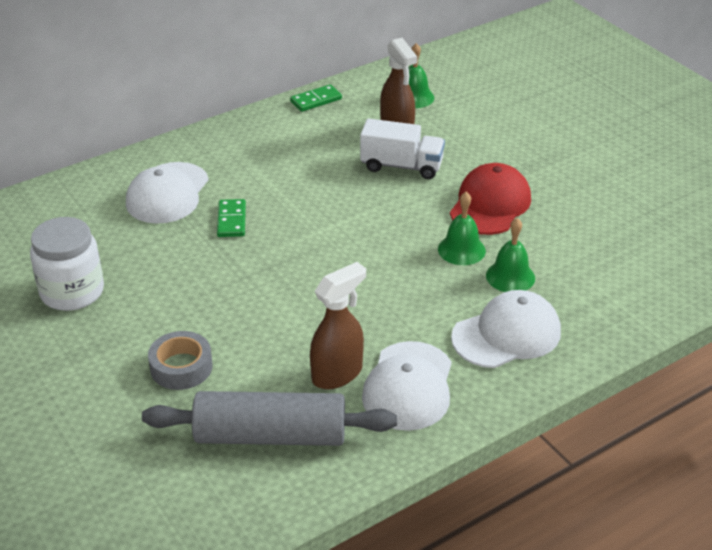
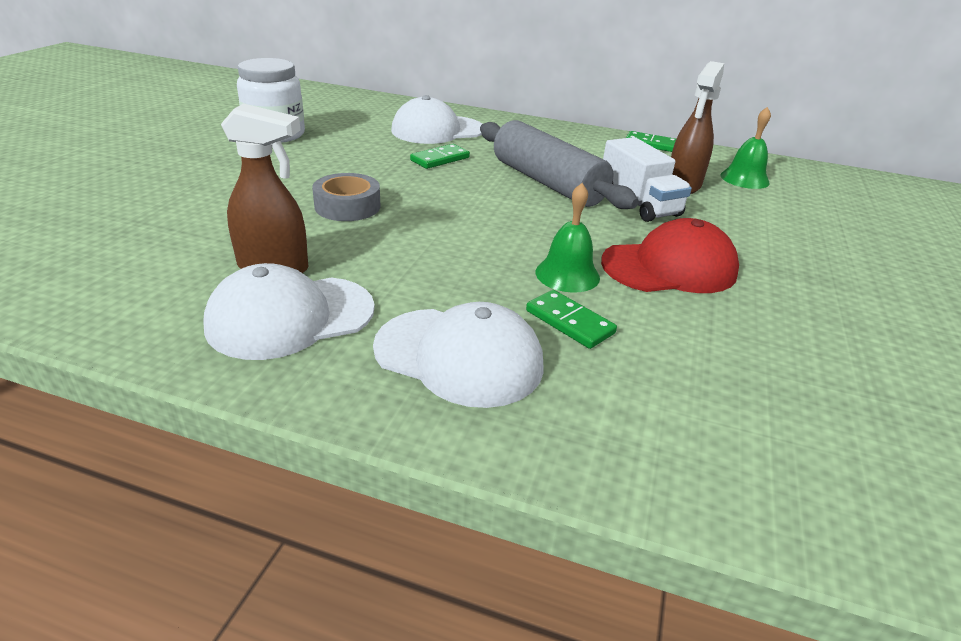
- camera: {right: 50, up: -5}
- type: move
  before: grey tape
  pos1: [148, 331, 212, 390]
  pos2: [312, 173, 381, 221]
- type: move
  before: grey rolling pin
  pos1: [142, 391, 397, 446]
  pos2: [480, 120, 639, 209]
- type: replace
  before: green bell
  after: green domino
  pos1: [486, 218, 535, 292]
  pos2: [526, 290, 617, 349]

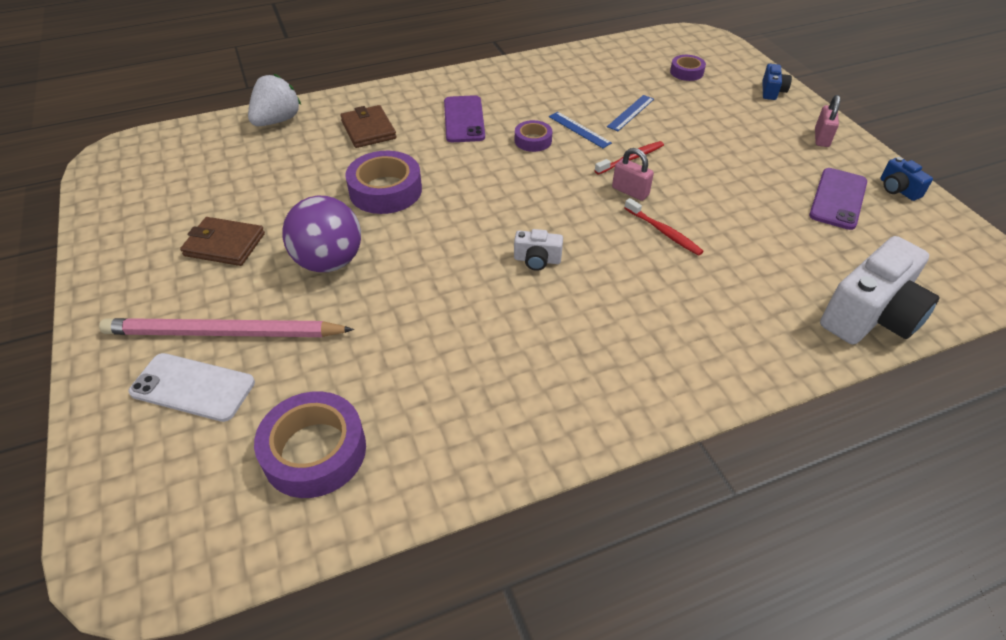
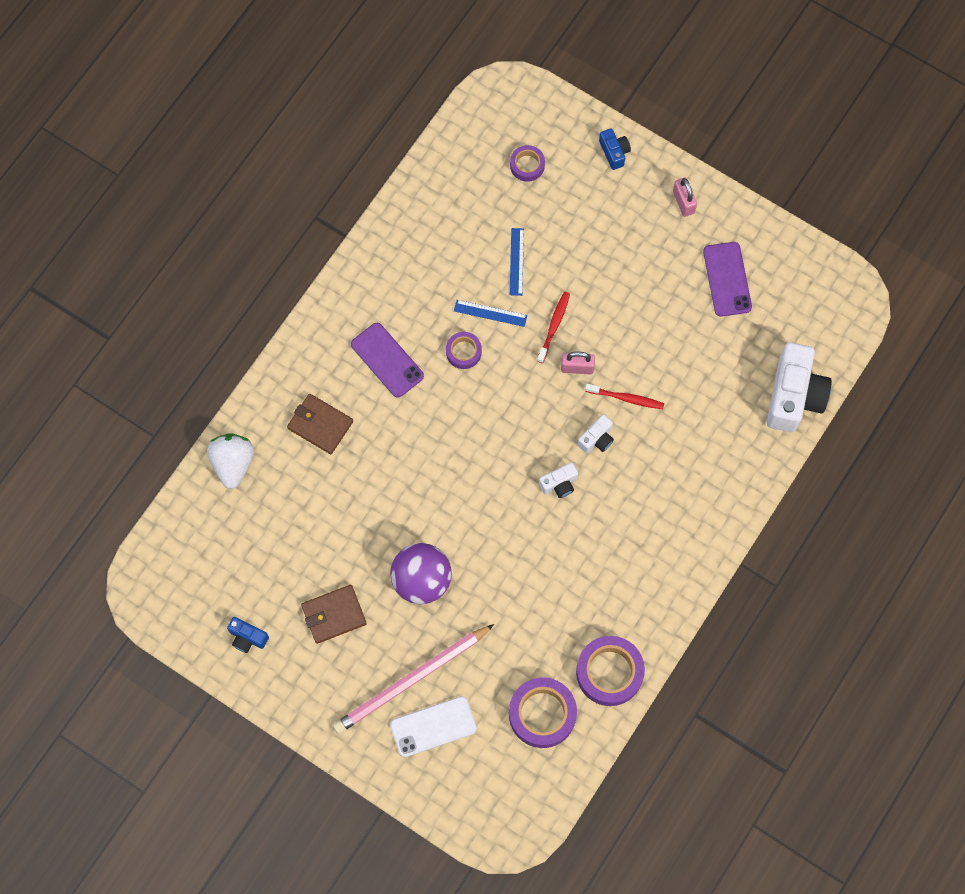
- camera: {right: -35, up: 25}
- type: move
  before: blue camera
  pos1: [880, 157, 933, 201]
  pos2: [227, 617, 269, 653]
- type: move
  before: purple tape
  pos1: [345, 151, 422, 214]
  pos2: [576, 636, 645, 706]
- type: insert
  after: white camera
  pos2: [578, 414, 614, 453]

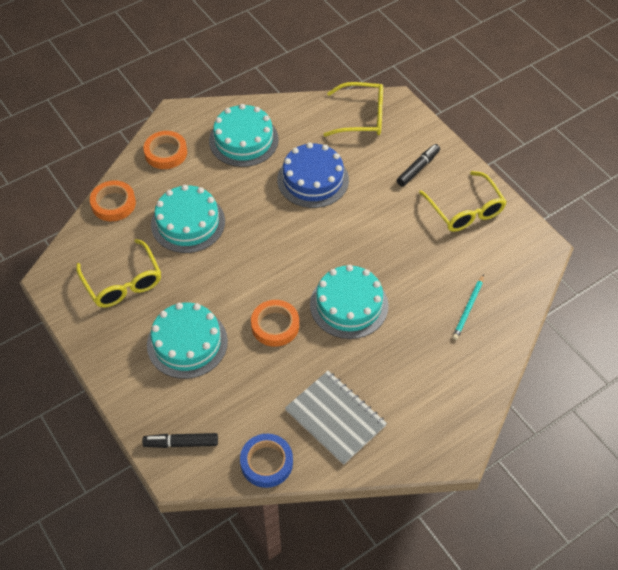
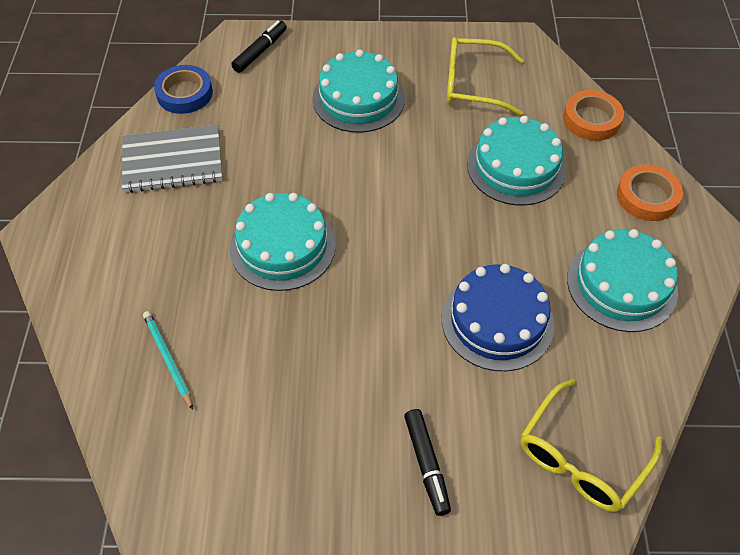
- camera: {right: 125, up: 0}
- type: delete
  before: orange tape
  pos1: [251, 300, 299, 347]
- type: delete
  before: yellow glasses
  pos1: [419, 171, 507, 232]

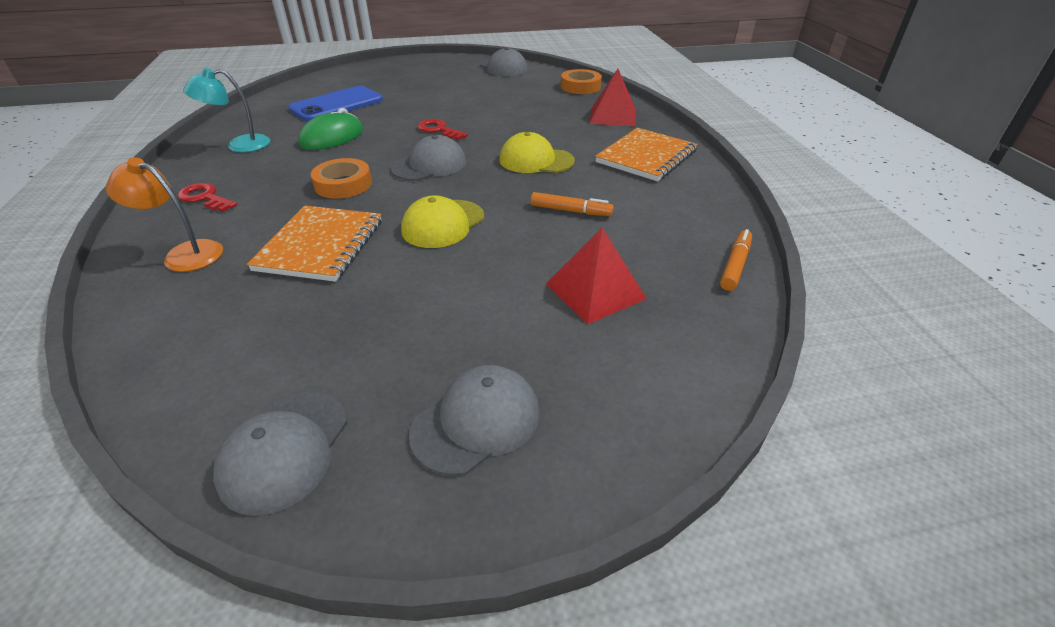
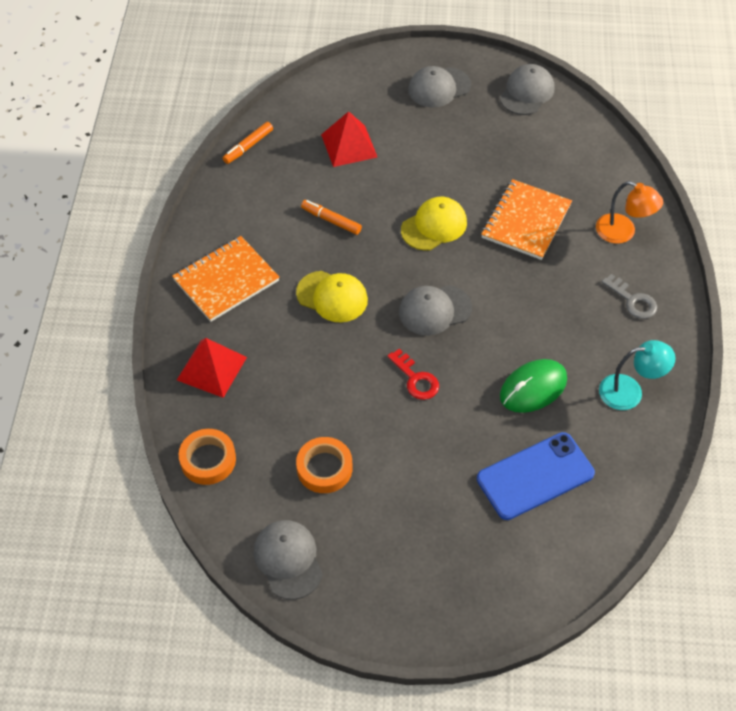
- camera: {right: -165, up: 15}
- type: move
  before: orange tape
  pos1: [311, 158, 372, 199]
  pos2: [296, 437, 352, 493]
- type: recolor
  before: red key
  after: grey key
  pos1: [178, 183, 237, 212]
  pos2: [602, 274, 657, 319]

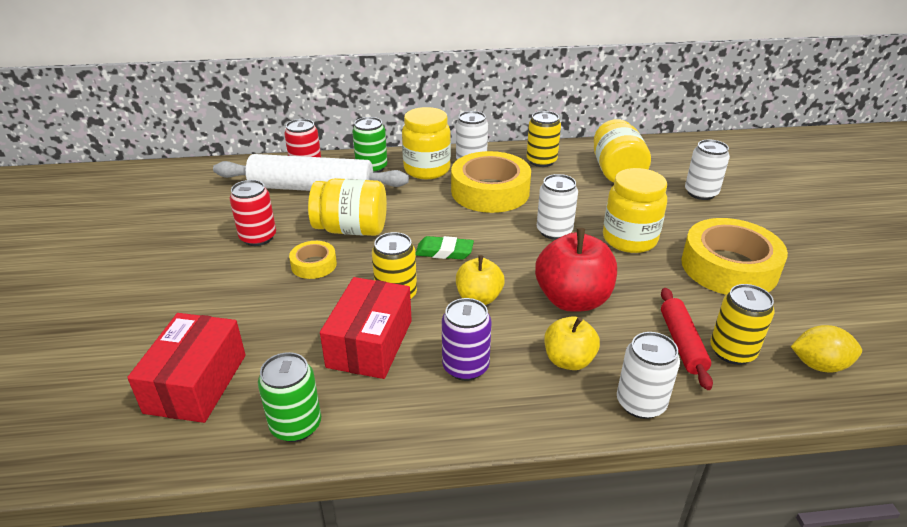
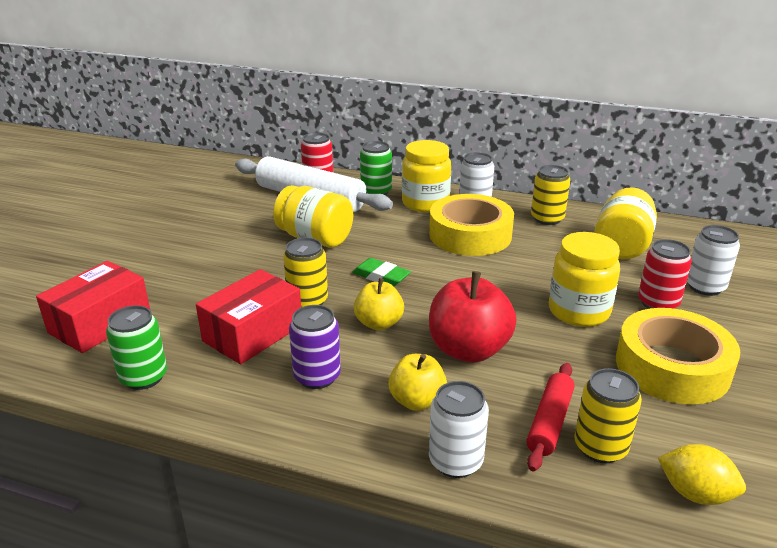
- camera: {right: 25, up: -5}
- type: move
  before: red can
  pos1: [230, 180, 276, 246]
  pos2: [638, 239, 692, 309]
- type: delete
  before: yellow tape
  pos1: [289, 241, 337, 279]
- type: delete
  before: white can
  pos1: [537, 174, 578, 240]

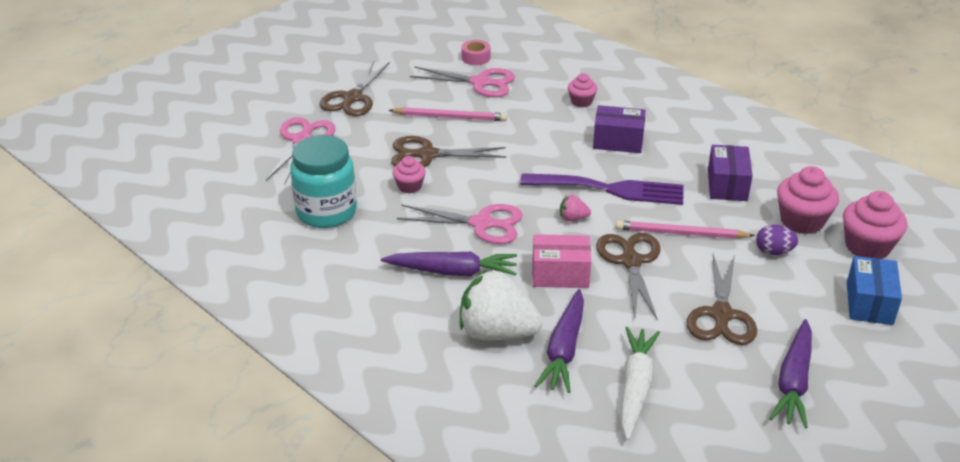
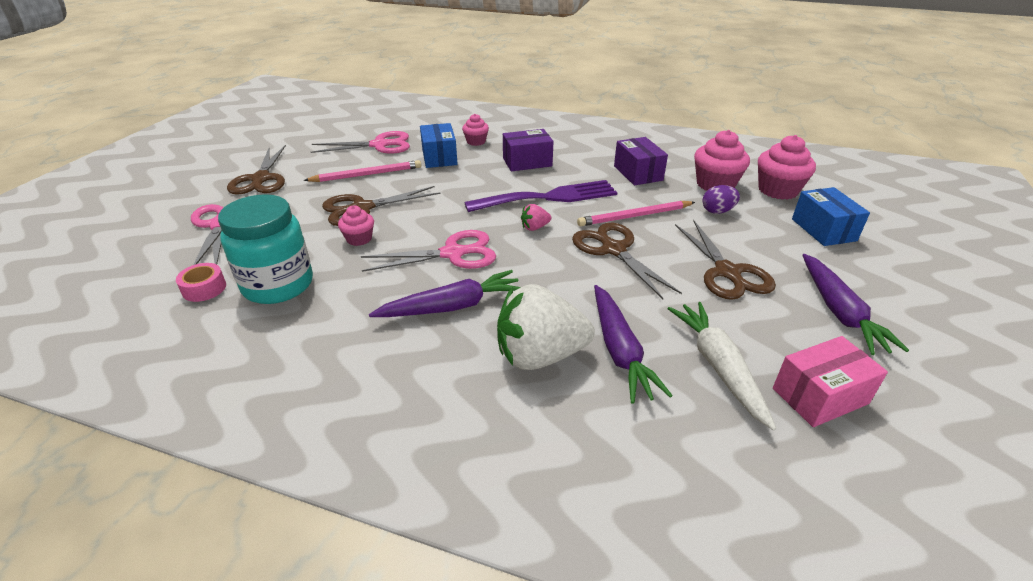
- camera: {right: -25, up: 0}
- type: move
  before: pink tape
  pos1: [461, 40, 491, 65]
  pos2: [176, 263, 226, 302]
- type: insert
  after: blue box
  pos2: [420, 123, 457, 168]
- type: move
  before: pink box
  pos1: [532, 234, 591, 288]
  pos2: [773, 336, 888, 427]

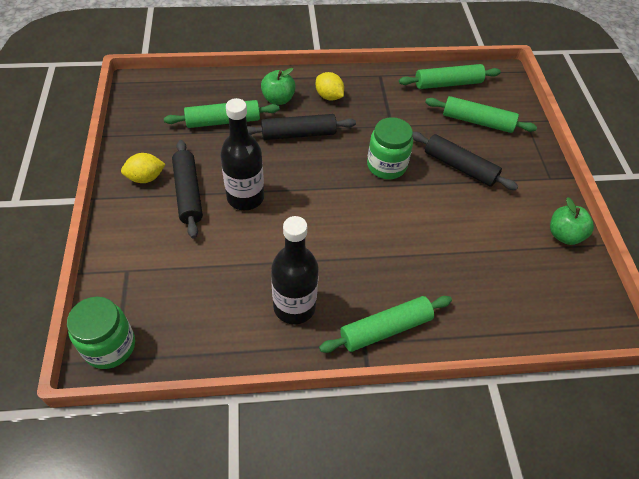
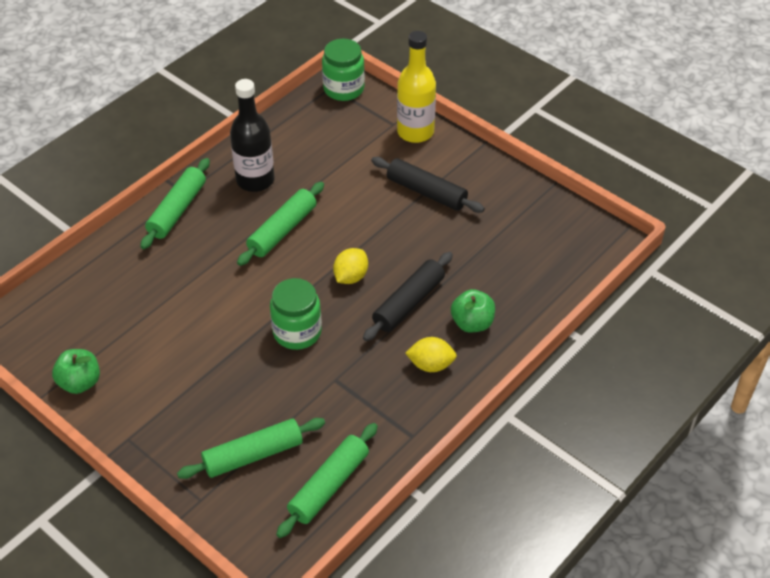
- camera: {right: 140, up: -5}
- type: move
  before: green rolling pin
  pos1: [164, 100, 279, 128]
  pos2: [237, 182, 324, 266]
- type: move
  before: yellow lemon
  pos1: [121, 153, 166, 183]
  pos2: [333, 248, 368, 284]
- type: insert
  after: yellow bottle
  pos2: [397, 31, 436, 143]
- type: delete
  before: black bottle
  pos1: [220, 98, 264, 210]
- type: delete
  before: black rolling pin
  pos1: [412, 132, 518, 190]

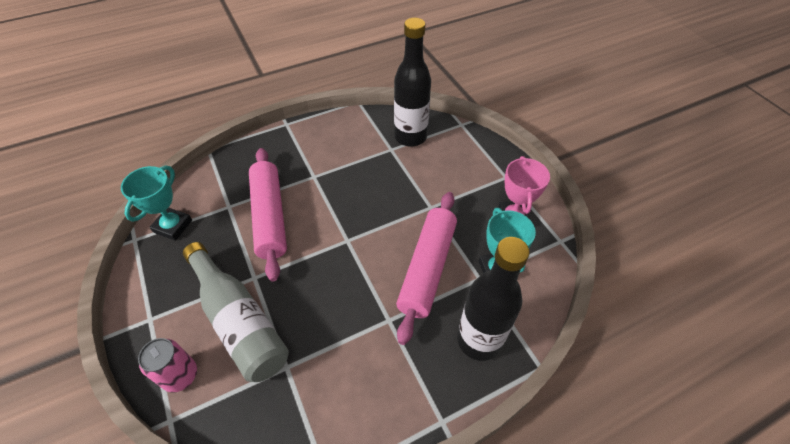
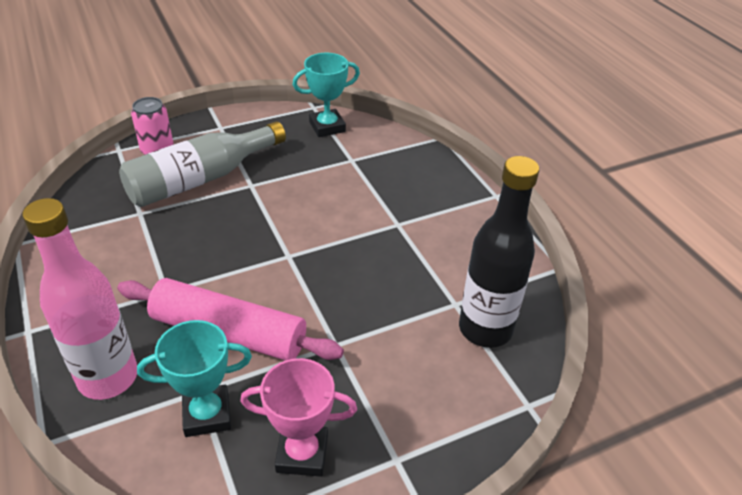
- camera: {right: 90, up: -10}
- type: recolor
  before: black bottle
  after: pink bottle
  pos1: [457, 237, 530, 361]
  pos2: [22, 198, 137, 400]
- type: rotate
  before: turquoise trophy
  pos1: [121, 166, 192, 241]
  pos2: [292, 53, 360, 137]
  turn: -45
- type: delete
  before: pink rolling pin
  pos1: [249, 148, 287, 282]

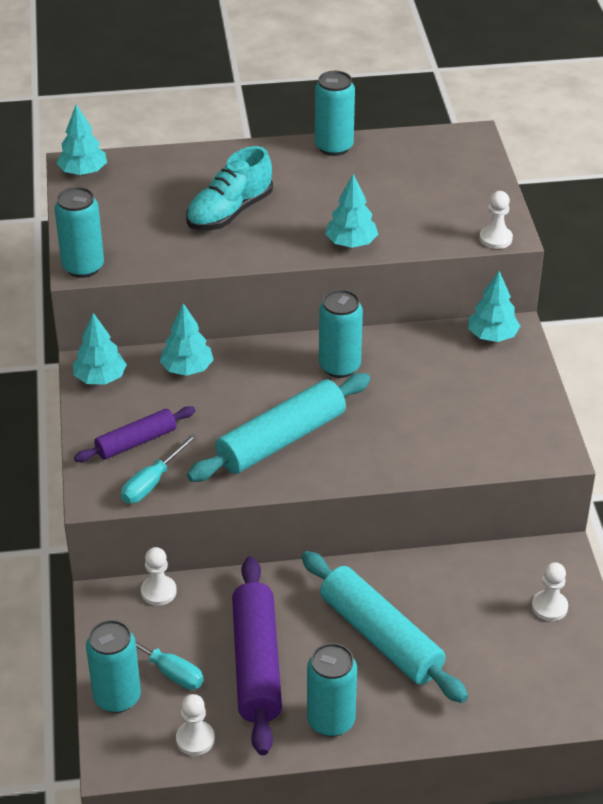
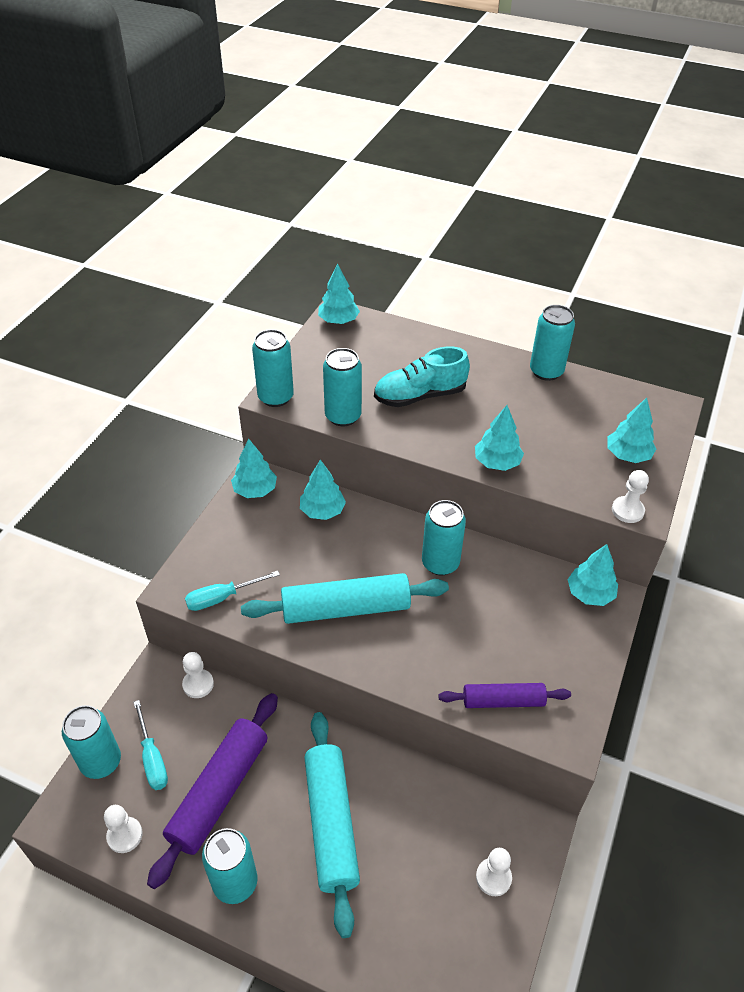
- camera: {right: 30, up: 5}
- type: insert
  after: turquoise can
  pos2: [323, 348, 362, 426]
- type: move
  before: purple rolling pin
  pos1: [74, 406, 195, 462]
  pos2: [438, 683, 571, 708]
- type: insert
  after: turquoise tree
  pos2: [607, 398, 656, 463]

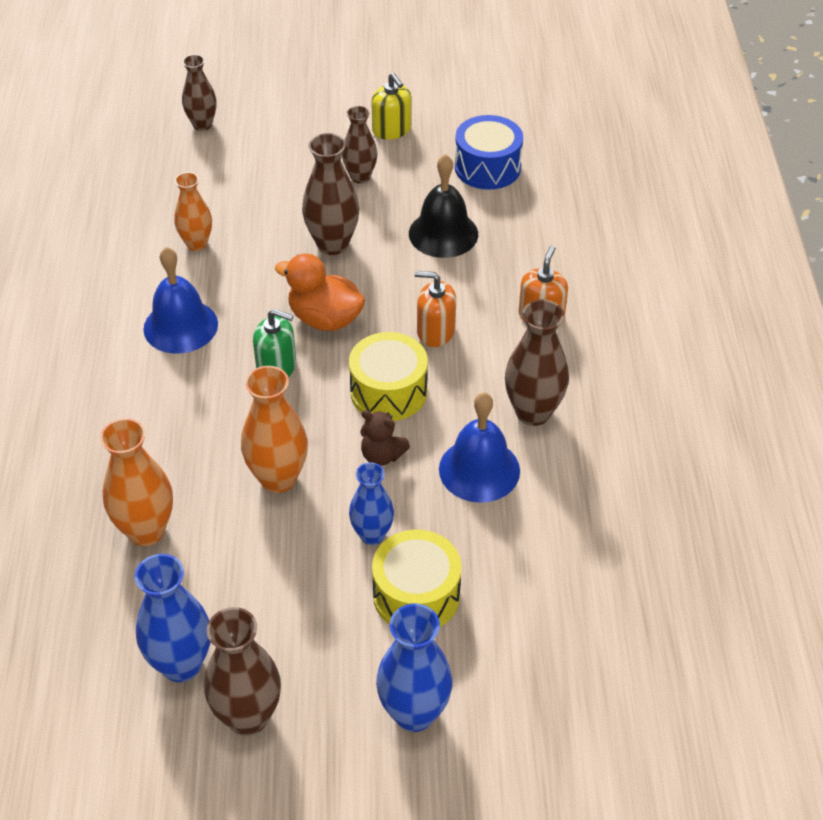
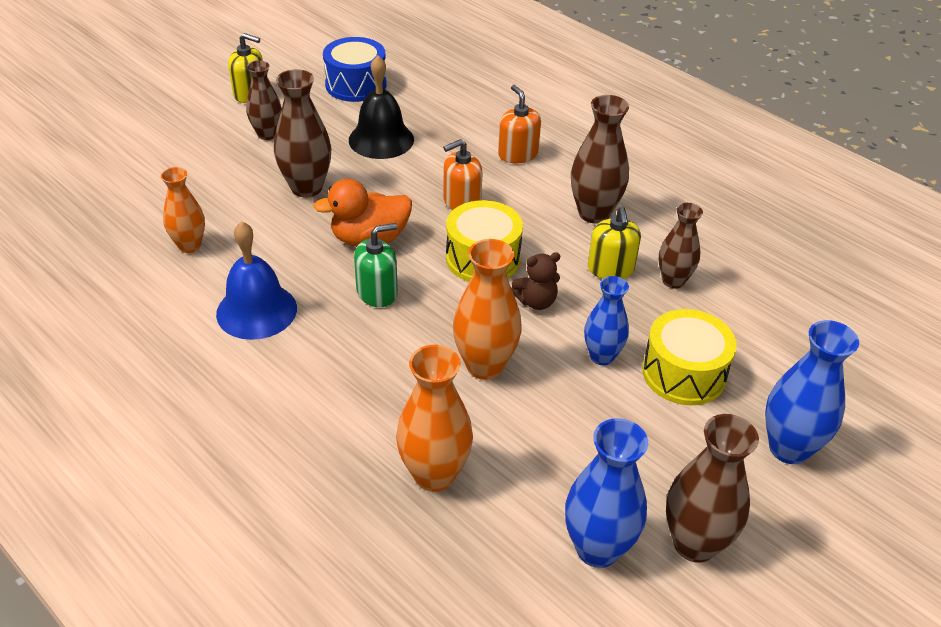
- camera: {right: -45, up: -5}
- type: replace
  before: blue bell
  after: yellow soap dispenser
  pos1: [439, 392, 520, 503]
  pos2: [588, 207, 641, 279]
- type: move
  before: brown vase
  pos1: [182, 54, 217, 131]
  pos2: [659, 203, 703, 289]

